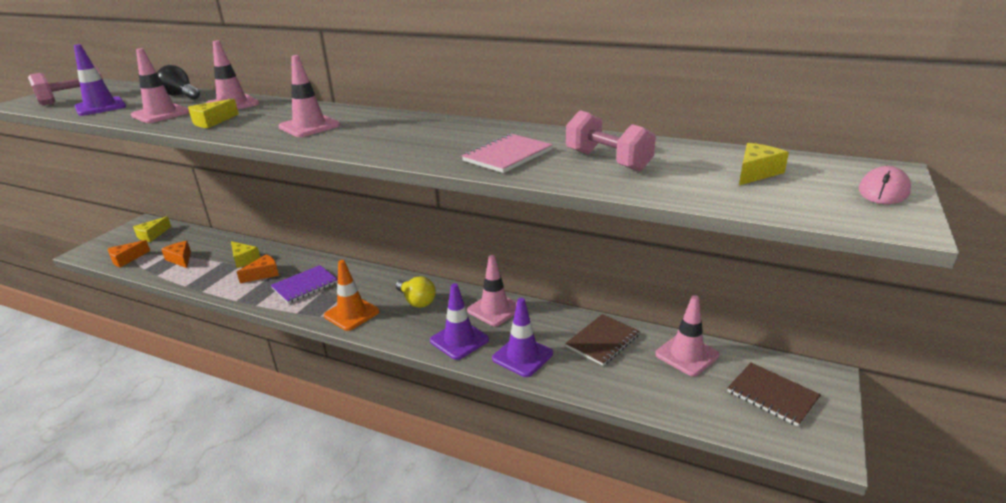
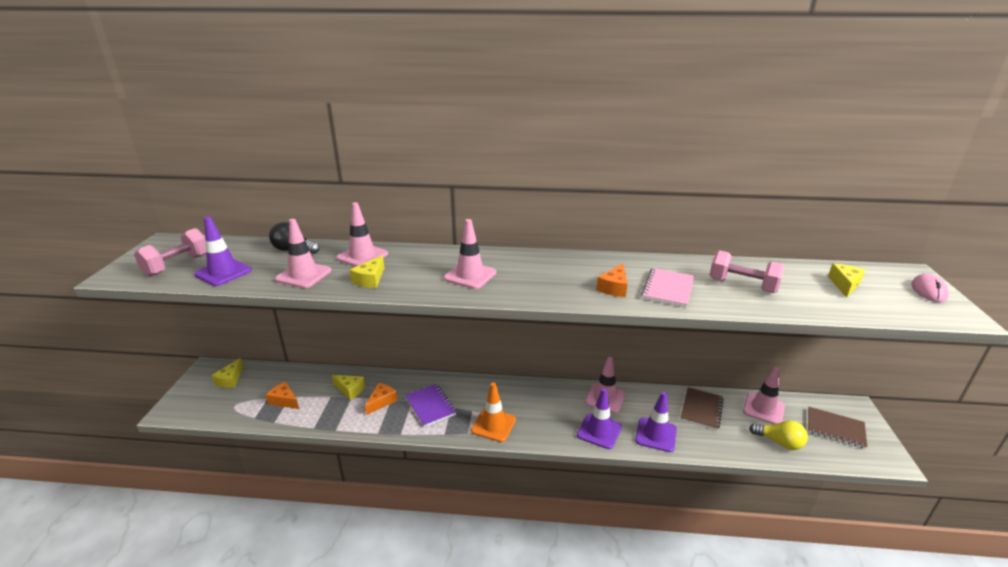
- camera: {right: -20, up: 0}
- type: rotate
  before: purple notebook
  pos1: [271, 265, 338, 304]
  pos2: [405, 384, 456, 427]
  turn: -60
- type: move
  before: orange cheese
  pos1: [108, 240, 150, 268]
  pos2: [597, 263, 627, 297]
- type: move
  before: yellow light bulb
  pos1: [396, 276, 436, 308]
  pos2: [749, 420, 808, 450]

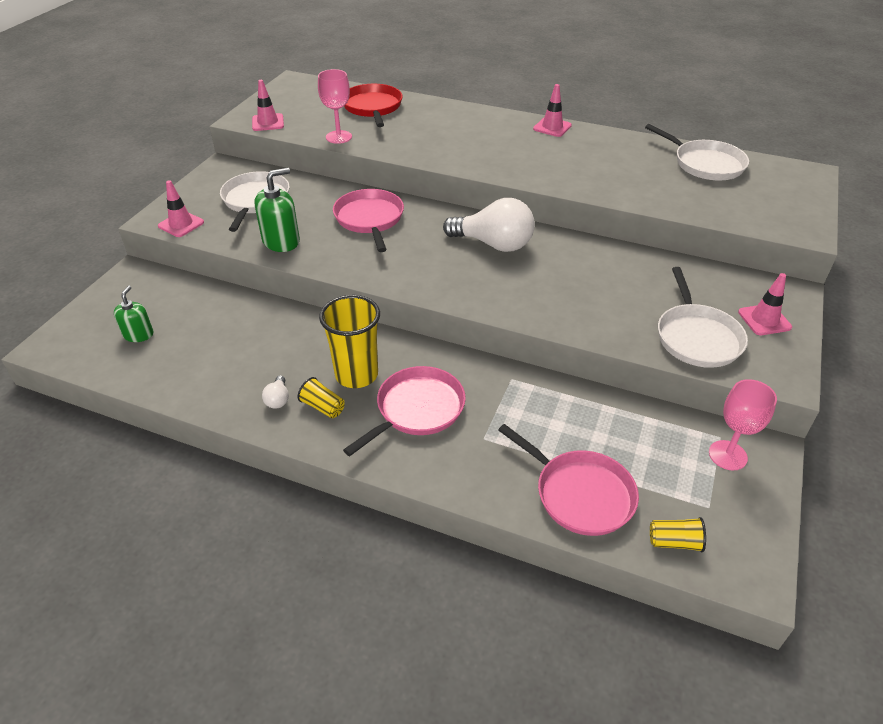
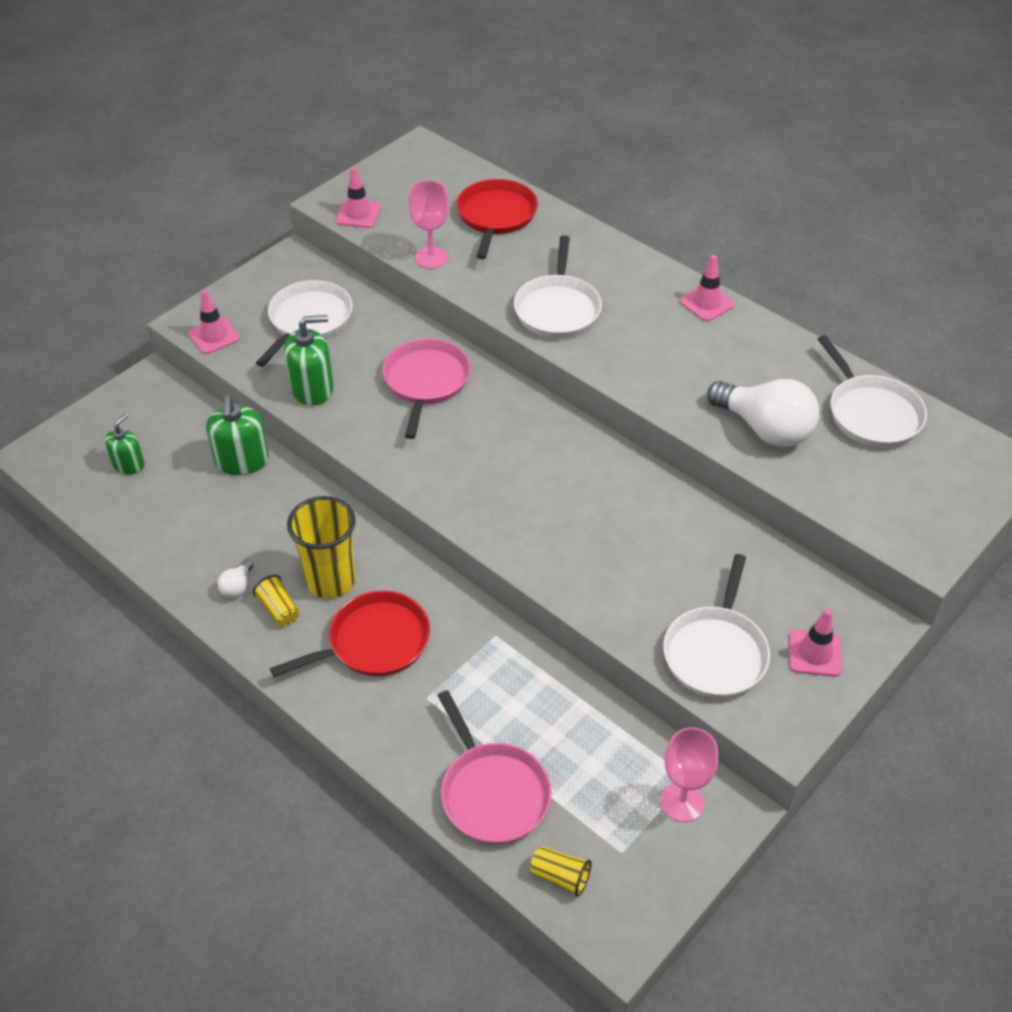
- camera: {right: 20, up: 5}
- type: insert
  after: green soap dispenser
  pos2: [206, 396, 269, 475]
- type: recolor
  before: pink pan
  after: red pan
  pos1: [343, 366, 466, 456]
  pos2: [270, 590, 430, 677]
- type: insert
  after: white pan
  pos2: [514, 235, 602, 338]
- type: move
  before: white light bulb
  pos1: [443, 198, 535, 252]
  pos2: [707, 379, 820, 447]

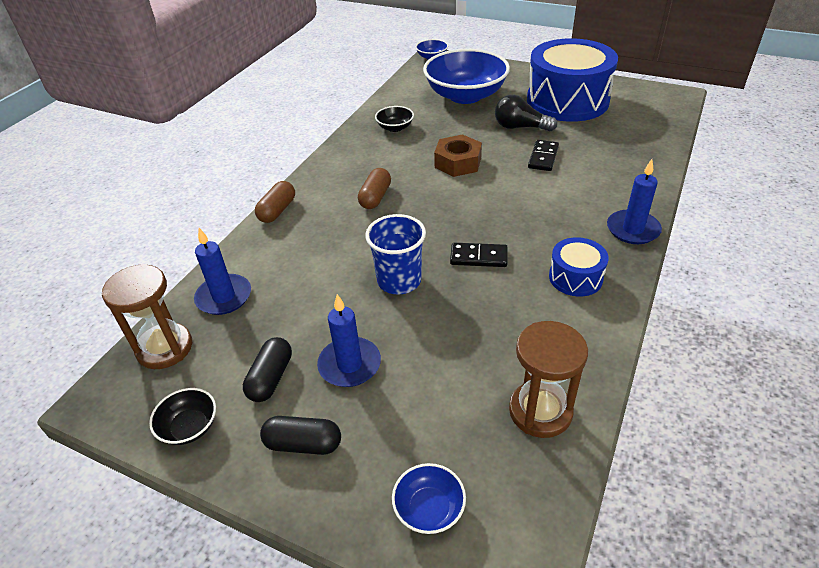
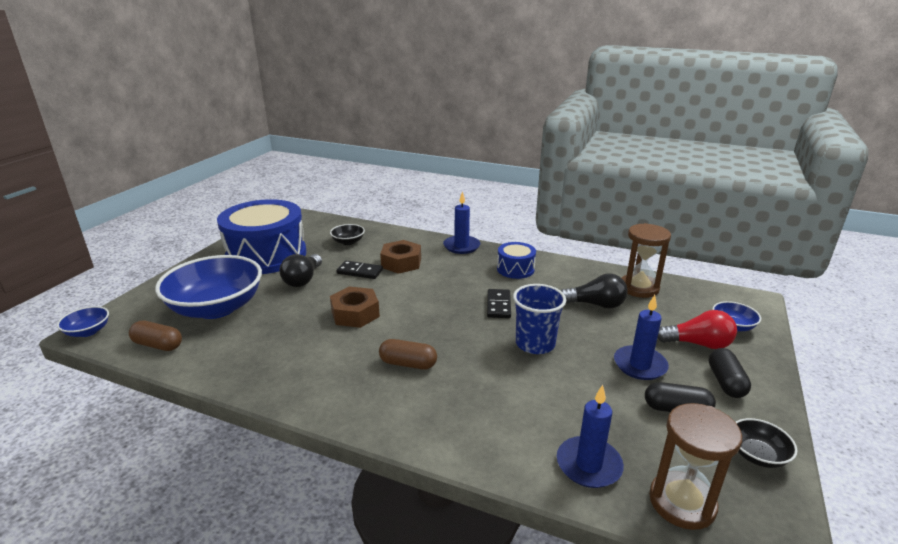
- camera: {right: -95, up: -15}
- type: move
  before: brown capsule
  pos1: [255, 181, 295, 223]
  pos2: [129, 321, 182, 351]
- type: move
  before: black bowl
  pos1: [375, 106, 414, 132]
  pos2: [330, 224, 365, 245]
- type: insert
  after: brown nut
  pos2: [380, 240, 421, 274]
- type: insert
  after: black light bulb
  pos2: [561, 273, 627, 309]
- type: insert
  after: red light bulb
  pos2: [657, 310, 737, 349]

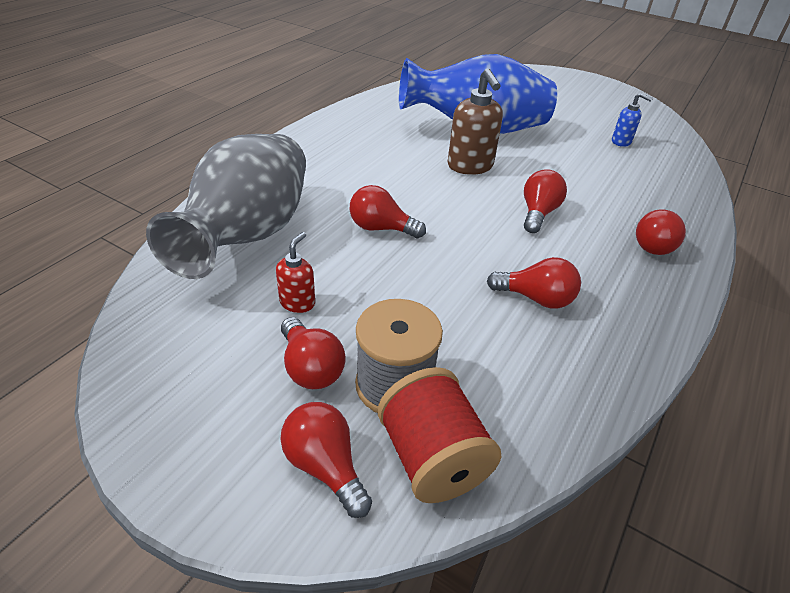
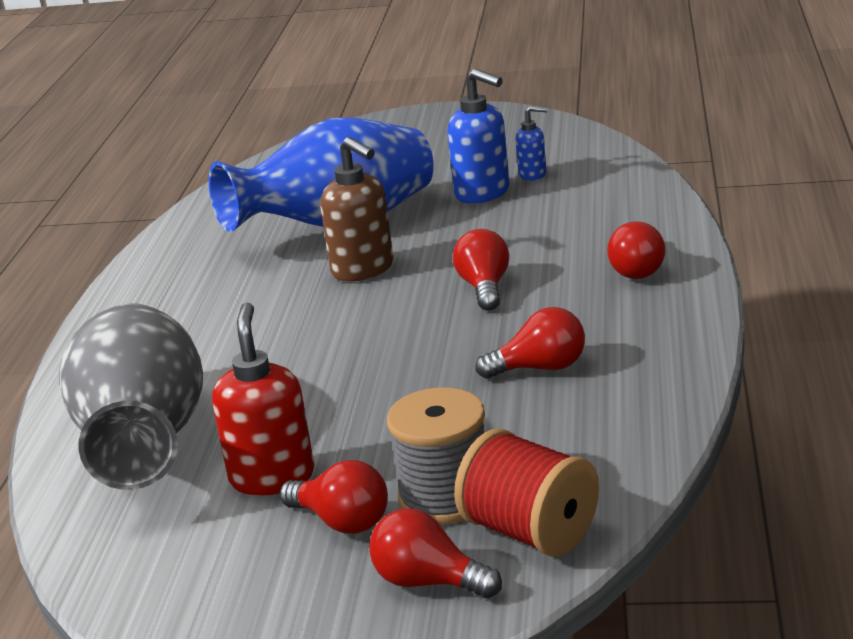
- camera: {right: -20, up: -15}
- type: resize
  before: red soap dispenser
  pos1: [276, 232, 315, 313]
  pos2: [212, 302, 315, 496]
  scale: 1.77
- type: insert
  after: blue soap dispenser
  pos2: [448, 69, 510, 204]
- type: delete
  before: red light bulb
  pos1: [350, 185, 426, 238]

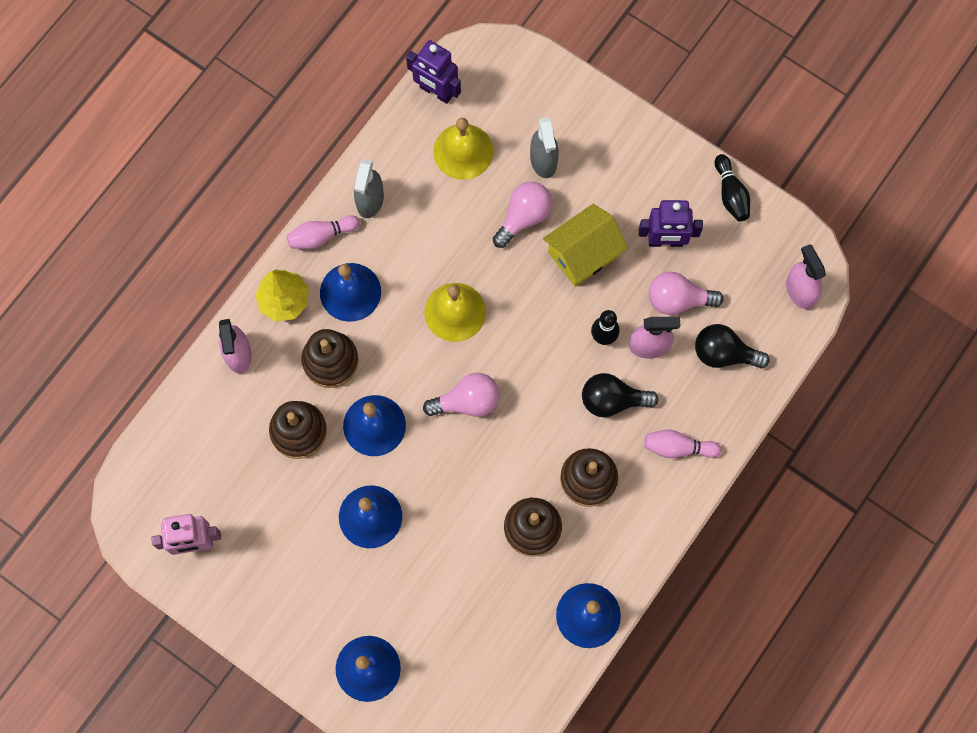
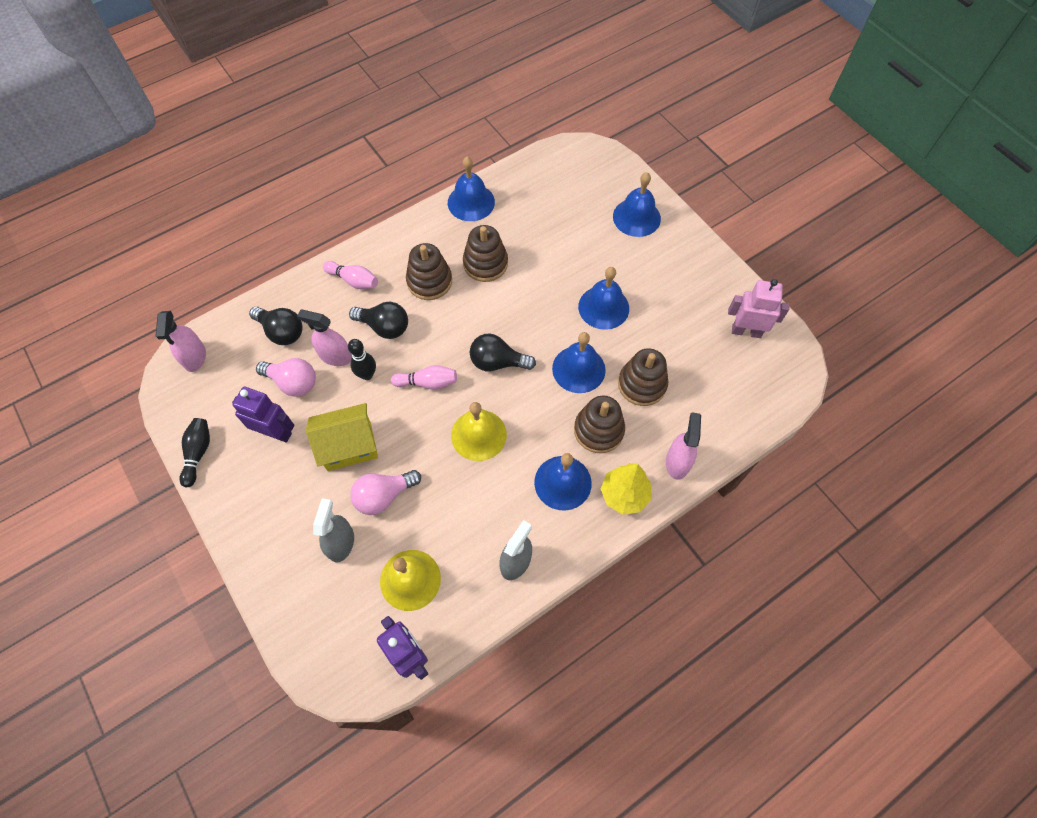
- camera: {right: -160, up: -10}
- type: move
  before: pink bowling pin
  pos1: [287, 215, 360, 249]
  pos2: [391, 365, 457, 390]
- type: recolor
  before: pink light bulb
  after: black light bulb
  pos1: [423, 373, 499, 417]
  pos2: [470, 333, 536, 371]

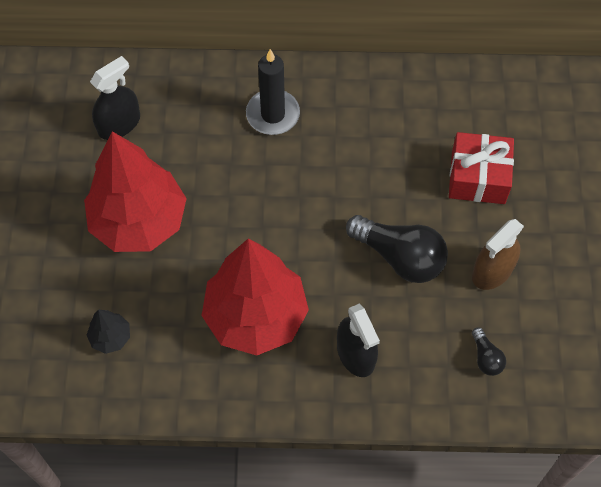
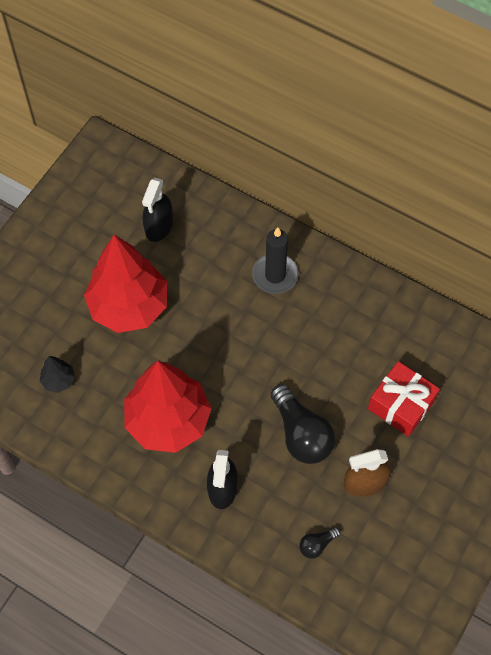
- camera: {right: 30, up: 0}
- type: rotate
  before: black spray bottle
  pos1: [90, 56, 140, 140]
  pos2: [142, 178, 173, 242]
  turn: 120
- type: rotate
  before: black light bulb
  pos1: [472, 327, 506, 376]
  pos2: [299, 527, 340, 559]
  turn: 45

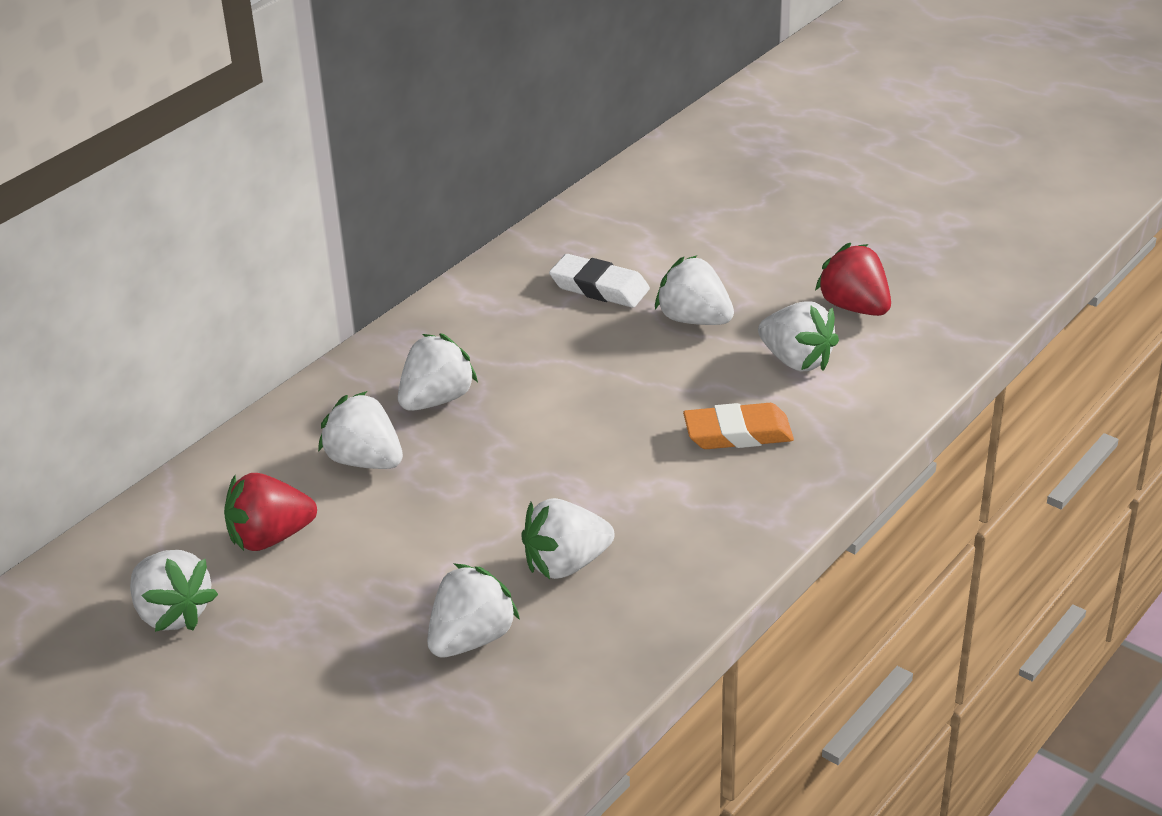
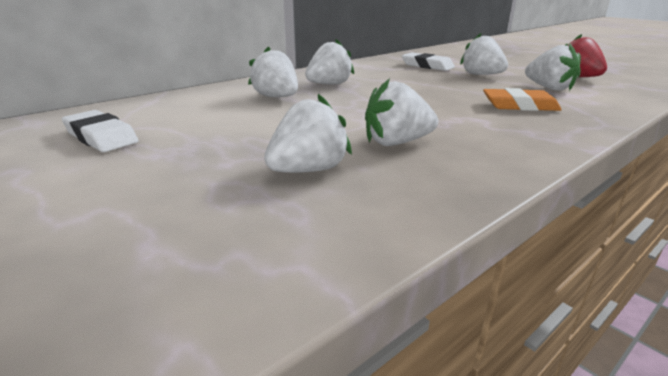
- camera: {right: 10, up: -10}
- type: replace
  before: white strawberry
  after: white eraser
  pos1: [130, 550, 218, 632]
  pos2: [62, 110, 139, 152]
- type: delete
  before: red strawberry
  pos1: [224, 473, 317, 551]

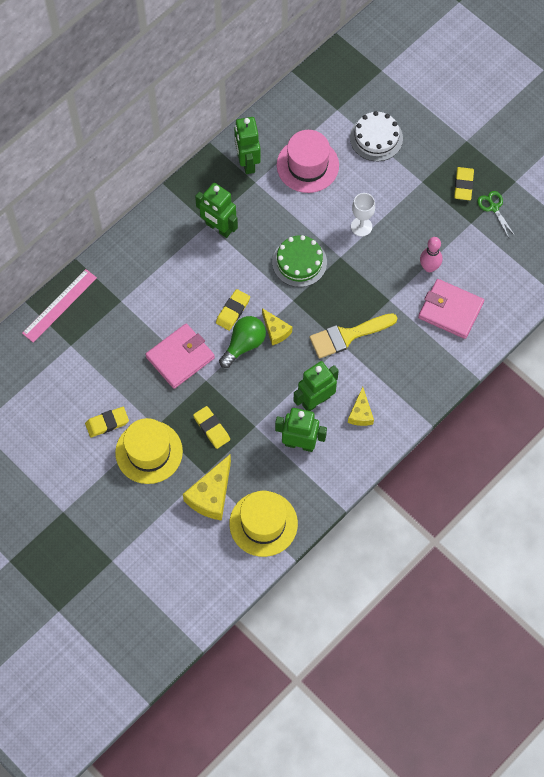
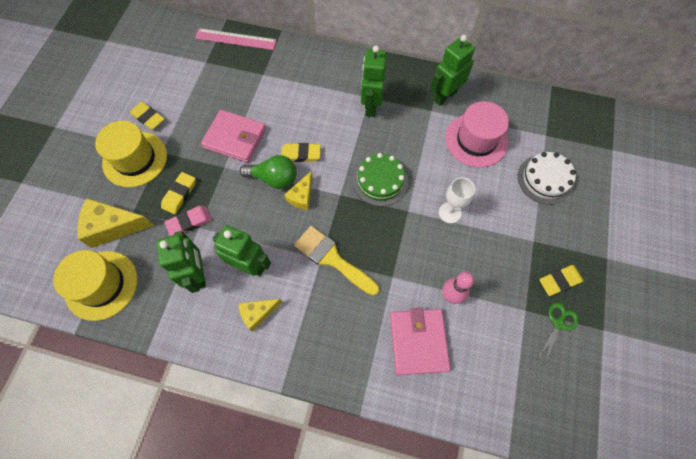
- camera: {right: 60, up: 0}
- type: insert
  after: pink eraser
  pos2: [164, 206, 212, 236]

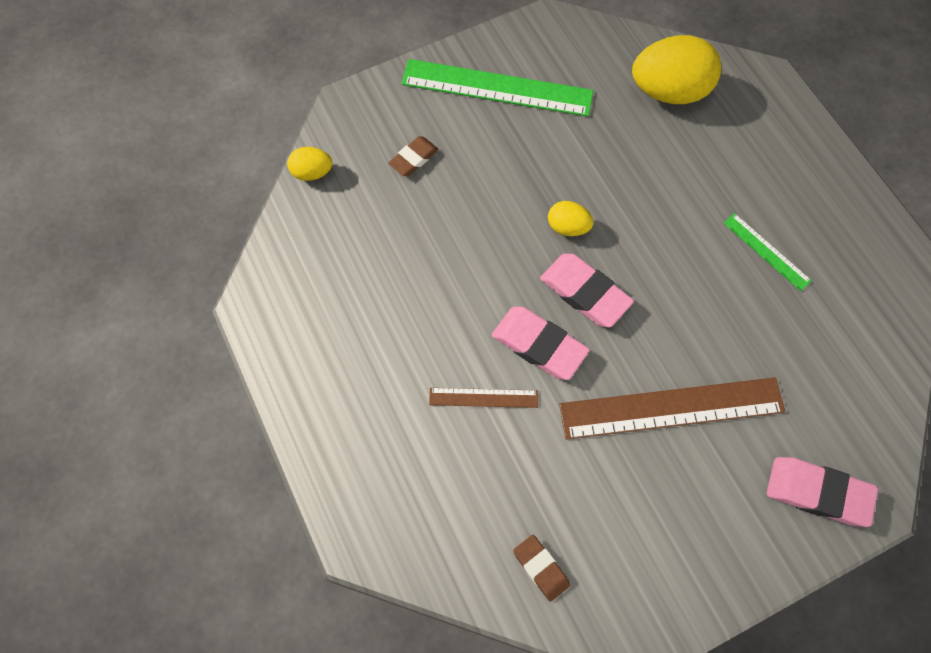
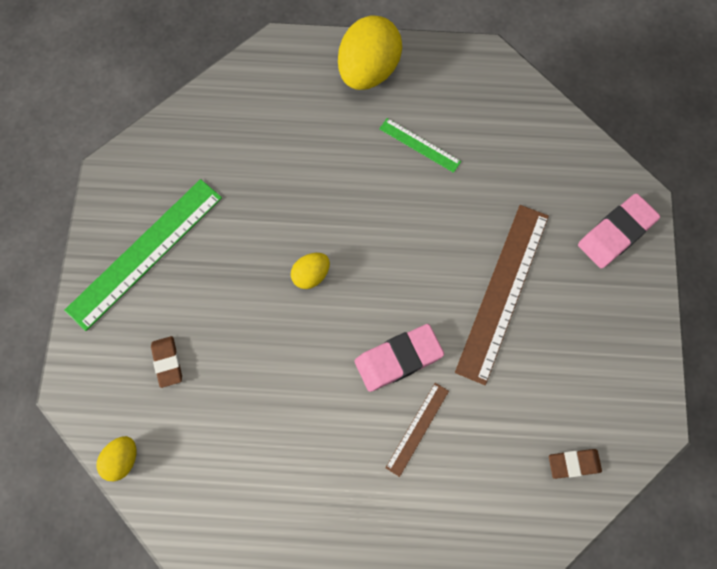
- camera: {right: -60, up: 5}
- type: move
  before: yellow egg
  pos1: [632, 35, 721, 104]
  pos2: [338, 15, 402, 90]
- type: rotate
  before: green ruler
  pos1: [724, 213, 812, 291]
  pos2: [379, 118, 461, 173]
  turn: 45
- type: delete
  before: pink eraser
  pos1: [540, 253, 634, 327]

